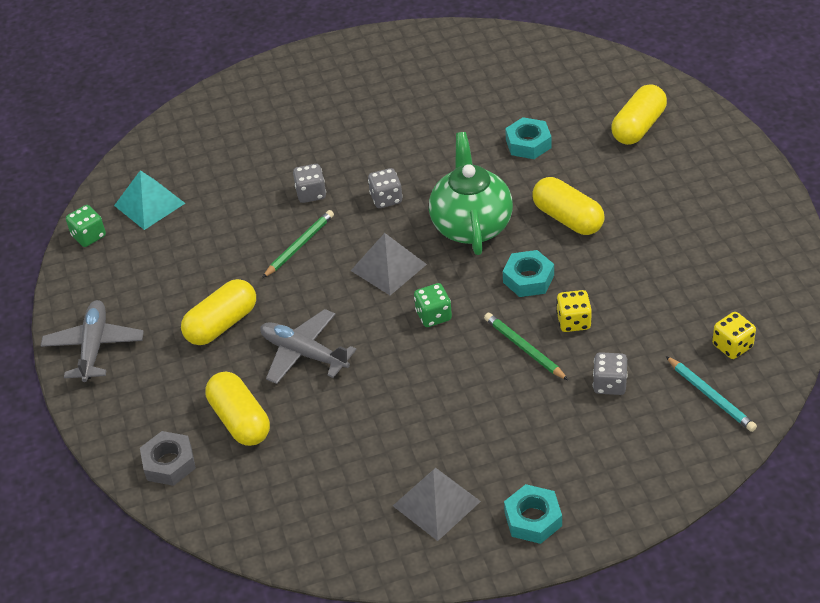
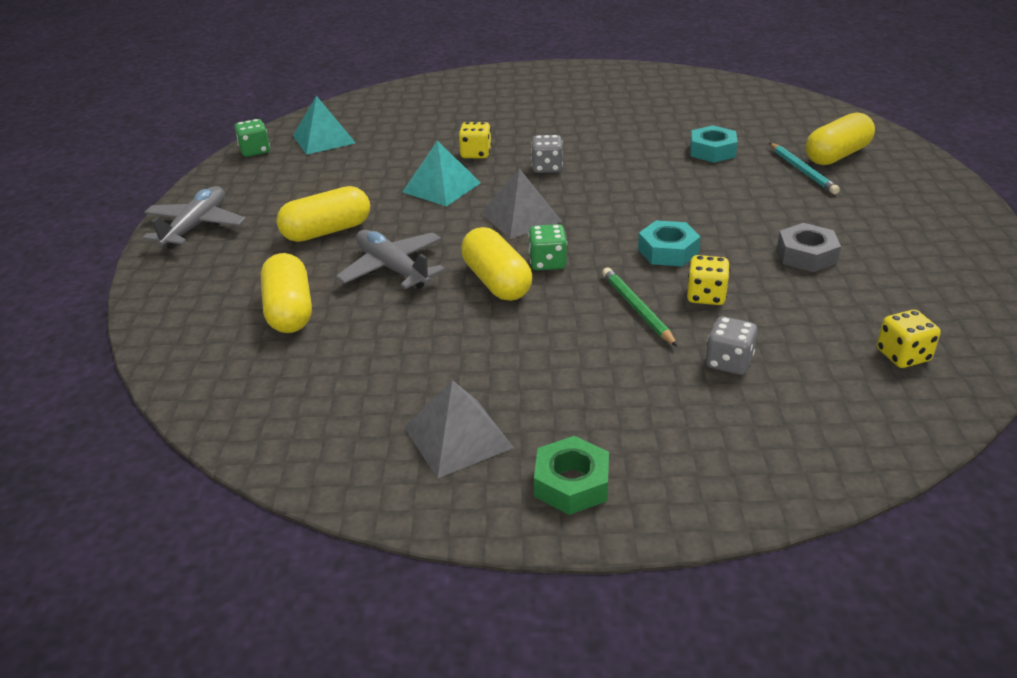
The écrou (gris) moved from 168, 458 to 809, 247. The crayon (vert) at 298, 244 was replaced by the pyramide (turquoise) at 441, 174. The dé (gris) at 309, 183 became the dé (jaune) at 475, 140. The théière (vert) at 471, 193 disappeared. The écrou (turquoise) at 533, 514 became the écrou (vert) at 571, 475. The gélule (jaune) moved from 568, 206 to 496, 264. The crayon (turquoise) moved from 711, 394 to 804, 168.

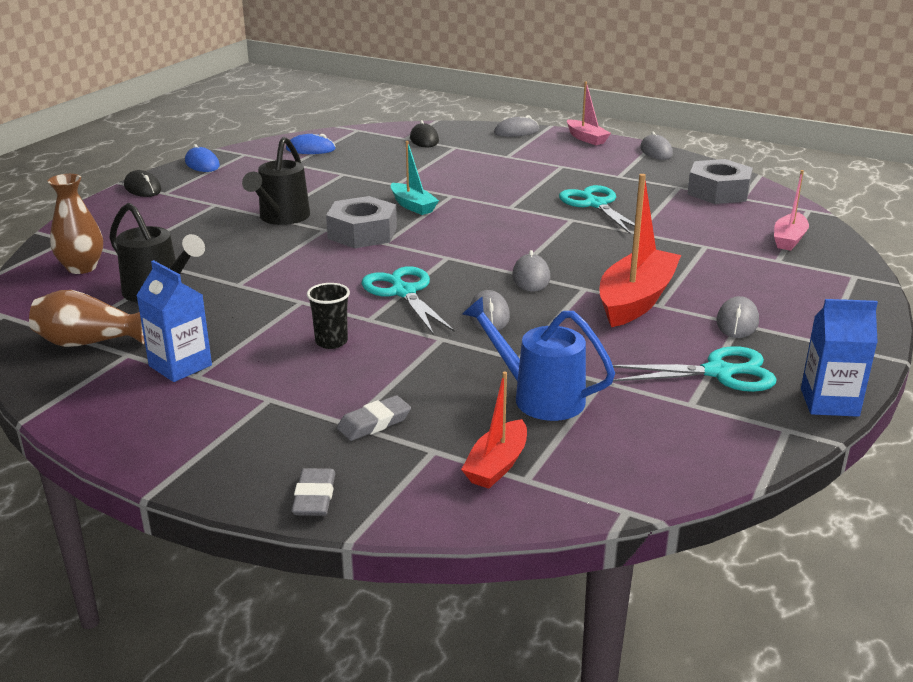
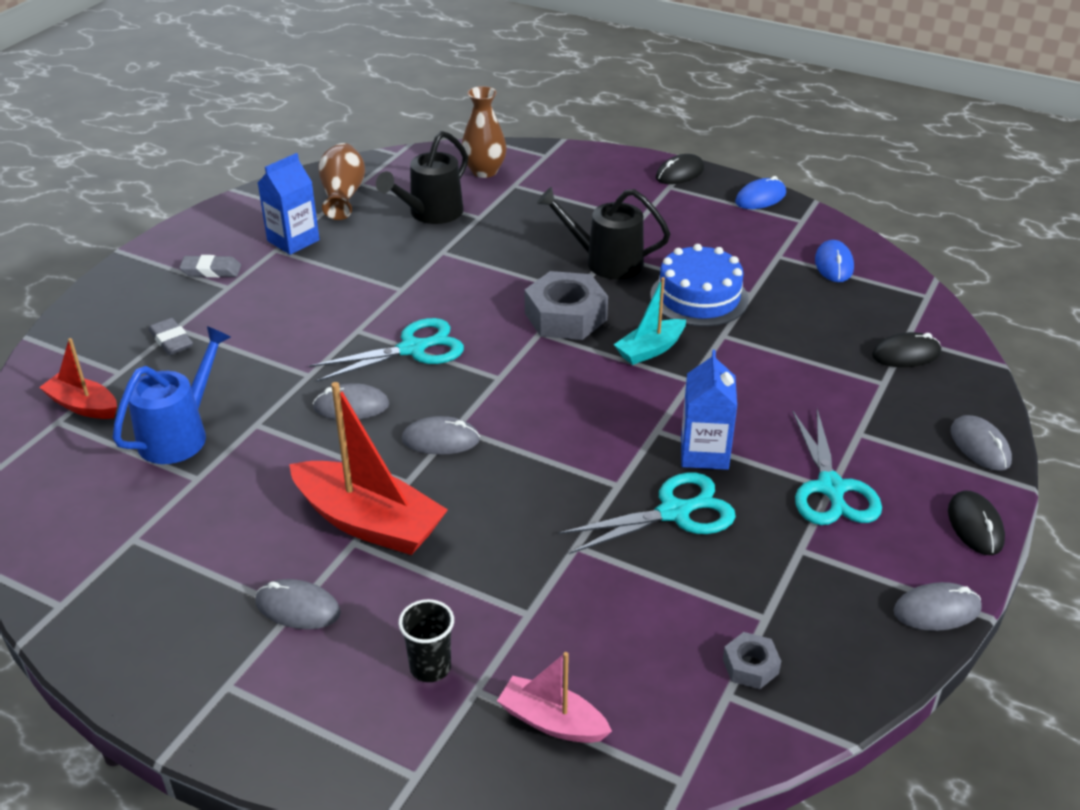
The gomme (gris) moved from 313, 492 to 210, 266. The gobelet (noir) moved from 328, 316 to 426, 640. The bateau (rose) at 589, 113 was replaced by the souris (noir) at 976, 522. The ciseaux (turquoise) moved from 695, 369 to 837, 467. The écrou (gris) at 720, 181 changed to 0.50 times the size. The brique de lait (bleu) moved from 839, 358 to 709, 410. The gâteau (bleu) at 699, 285 appeared.

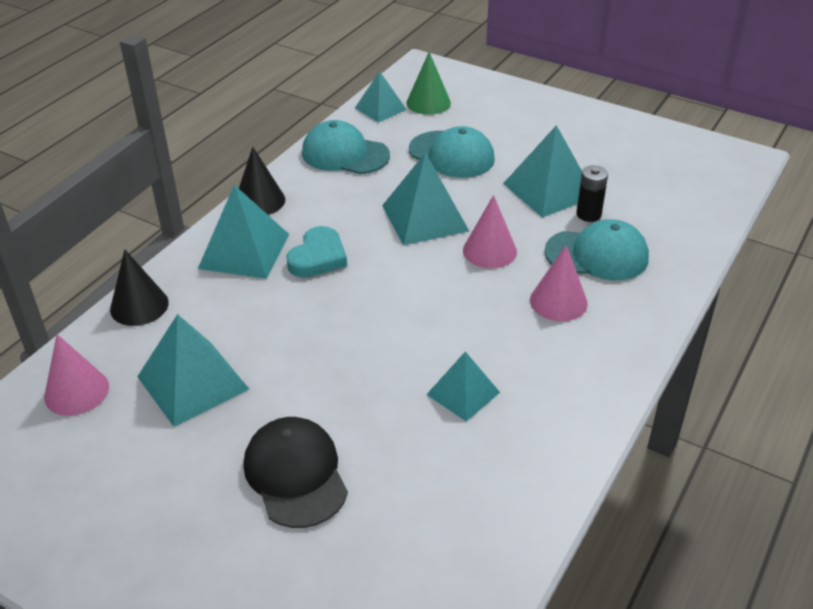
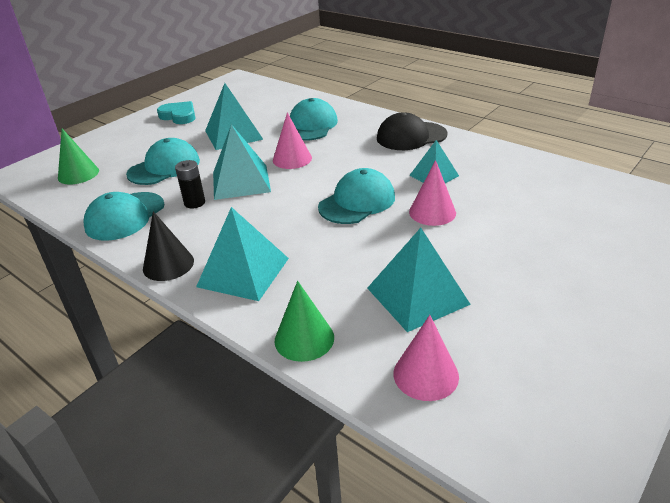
The cône (noir) at 139, 287 became the cône (vert) at 304, 321. The casquette (noir) moved from 296, 472 to 412, 131. The cœur (turquoise) moved from 316, 251 to 176, 112. The pyramide (turquoise) at 381, 97 disappeared. The cône (rose) moved from 559, 283 to 432, 193. The pile (noir) moved from 592, 193 to 190, 184. The casquette (turquoise) at 356, 196 appeared.

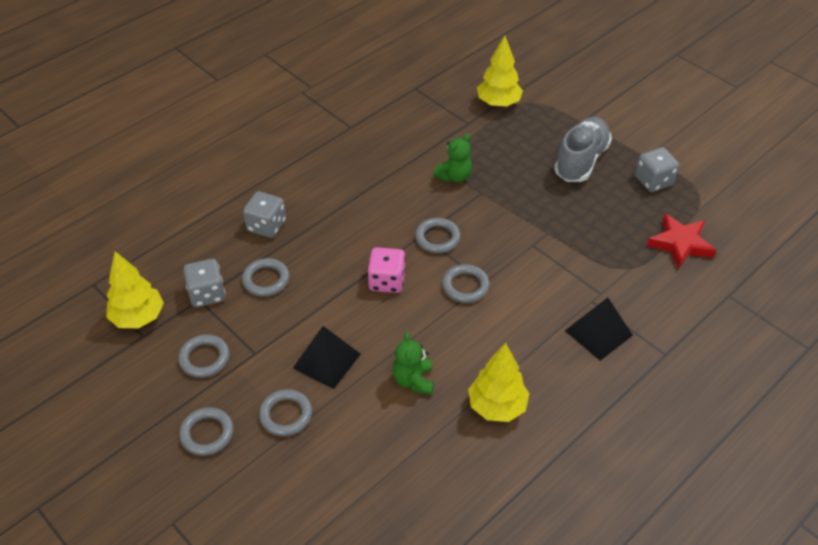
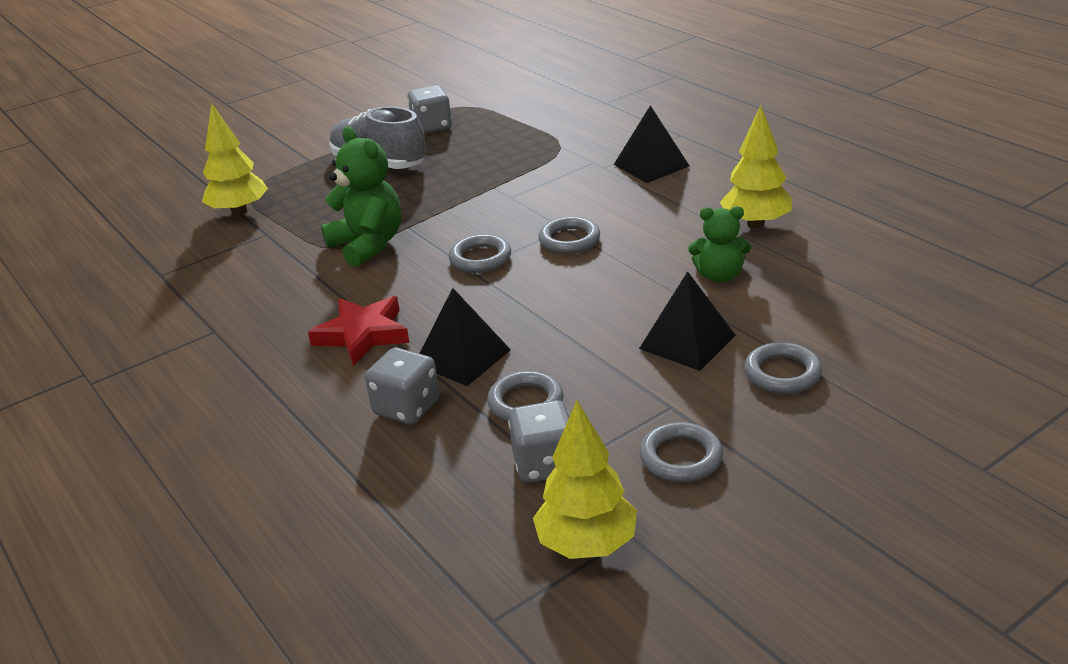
The anneau (gris) at 206, 431 disappeared. The dé (rose) at 386, 270 disappeared. The ours en peluche (vert) at 452, 158 changed to 1.56 times the size. The étoile (rouge) moved from 682, 241 to 359, 331. The pyramide (noir) at 465, 337 appeared.

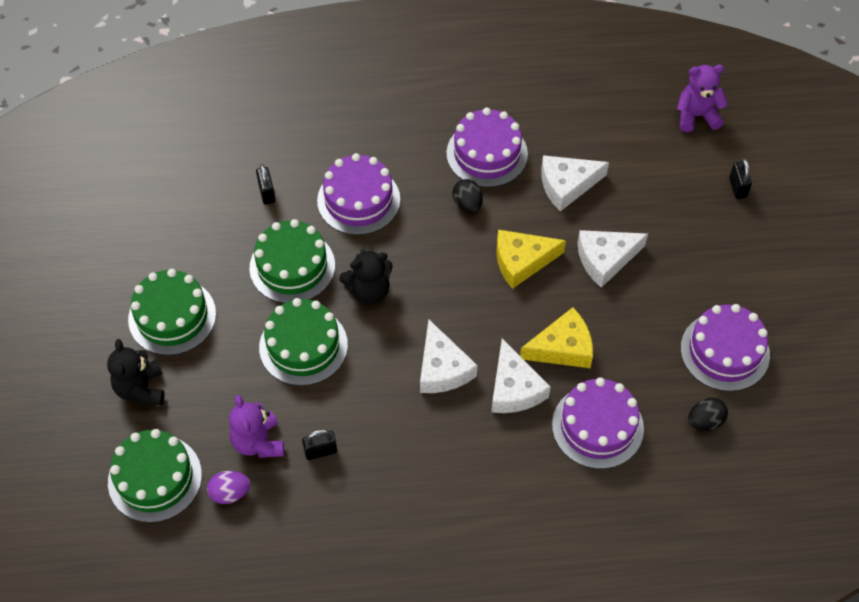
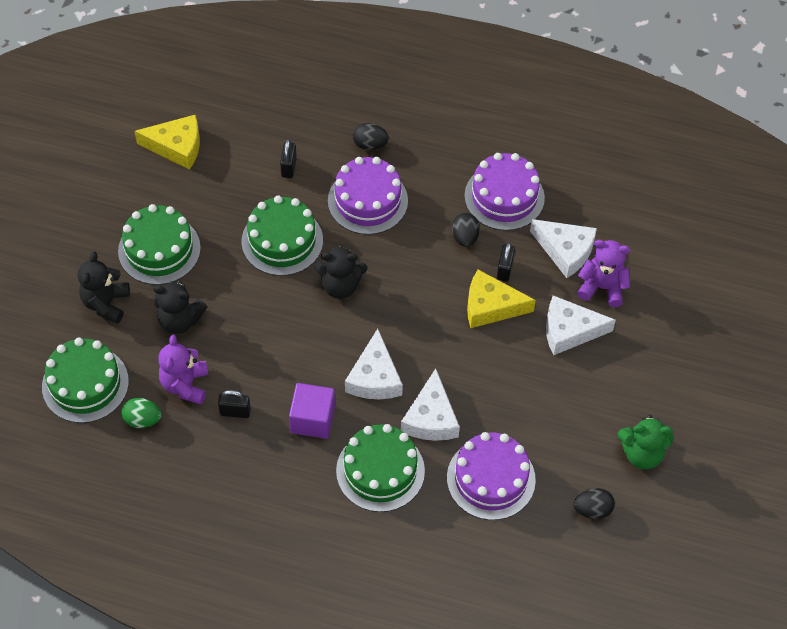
The œuf (violet) at 228, 487 became the œuf (vert) at 141, 413. The gâteau (vert) moved from 303, 342 to 380, 468. The fromage (jaune) moved from 556, 337 to 167, 142. The fromage (blanc) at 575, 183 turned 150 degrees counterclockwise. The ours en peluche (violet) moved from 702, 98 to 604, 273. The gâteau (violet) at 725, 348 was replaced by the ours en peluche (vert) at 645, 442. The cadenas (noir) moved from 740, 178 to 506, 262. The ours en peluche (noir) at 180, 307 appeared. The cube (violet) at 312, 411 appeared. The œuf (noir) at 371, 136 appeared.

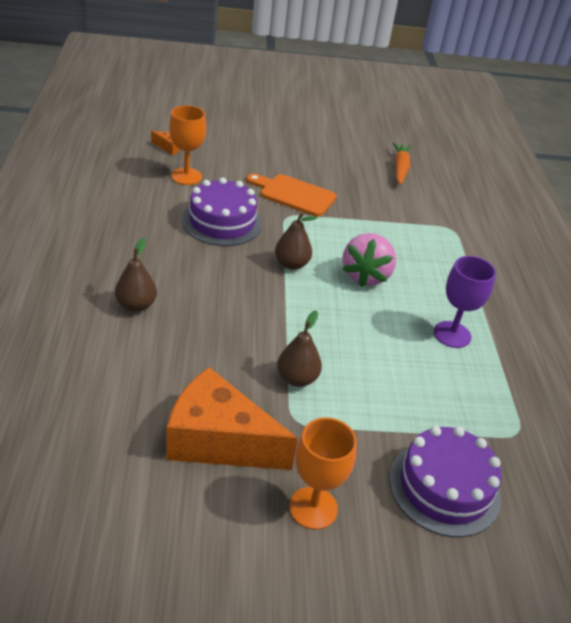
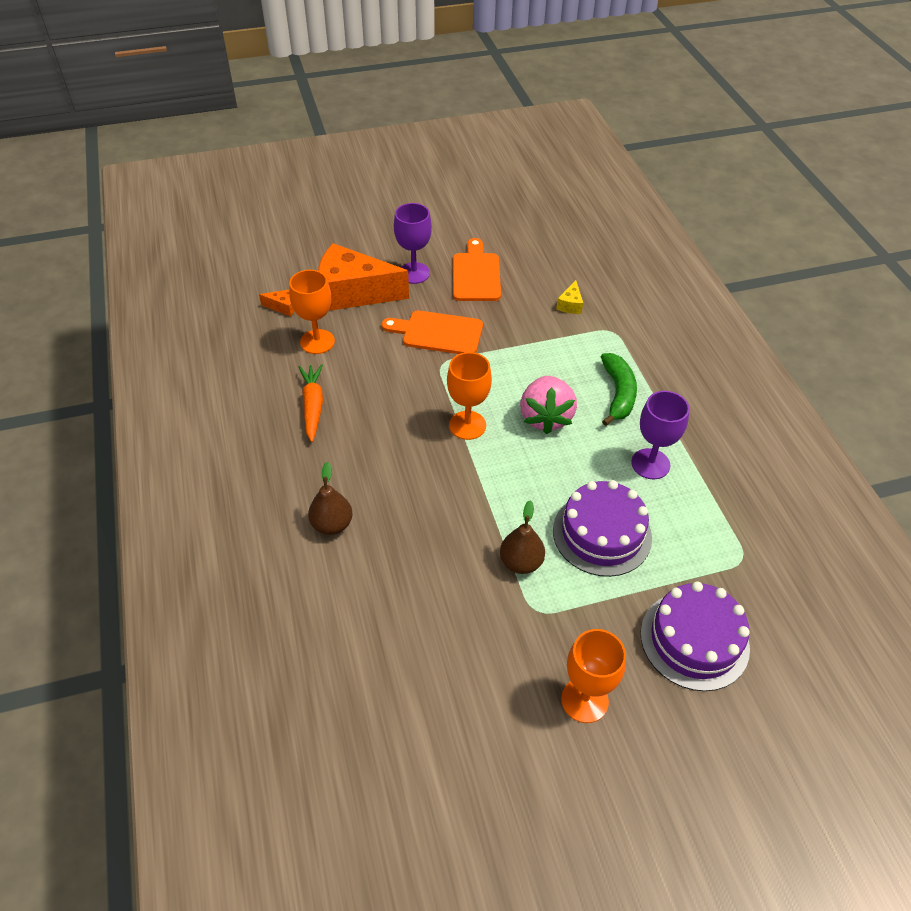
The fromage (orange) moved from 232, 418 to 363, 277. The gâteau (violet) moved from 222, 211 to 602, 528. The poire (marron) at 296, 241 was replaced by the verre à pied (orange) at 469, 396. The carotte (orange) moved from 402, 164 to 311, 403. The verre à pied (violet) at 413, 243 appeared. The planche à découper (orange) at 477, 269 appeared. The fromage (jaune) at 569, 297 appeared. The banane (vert) at 619, 389 appeared.

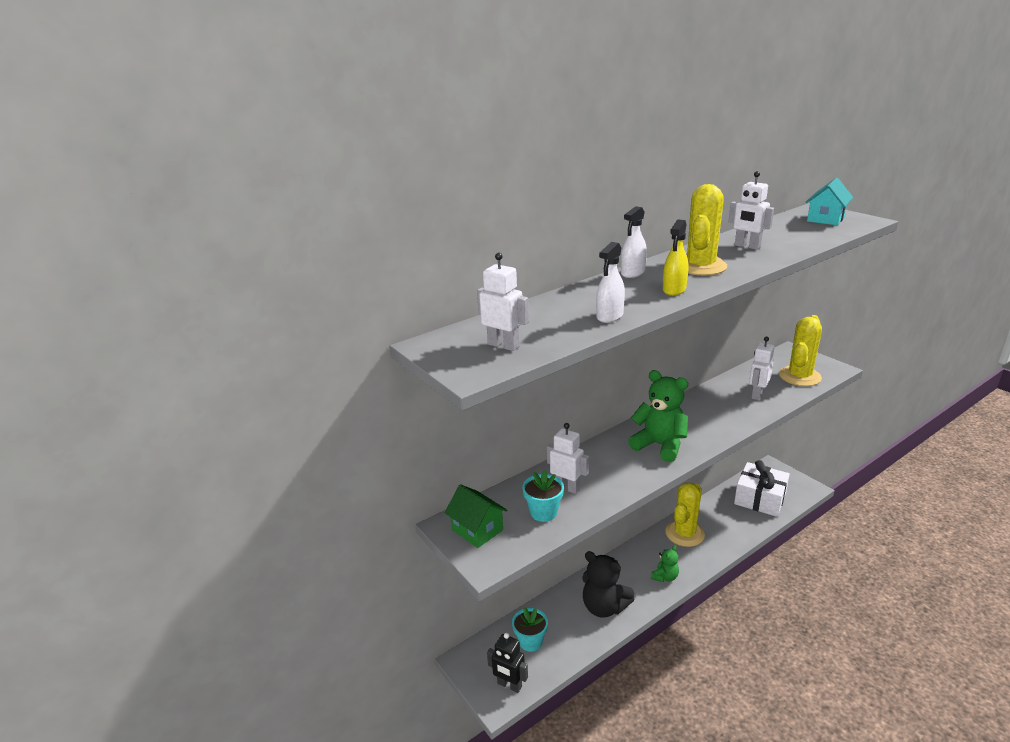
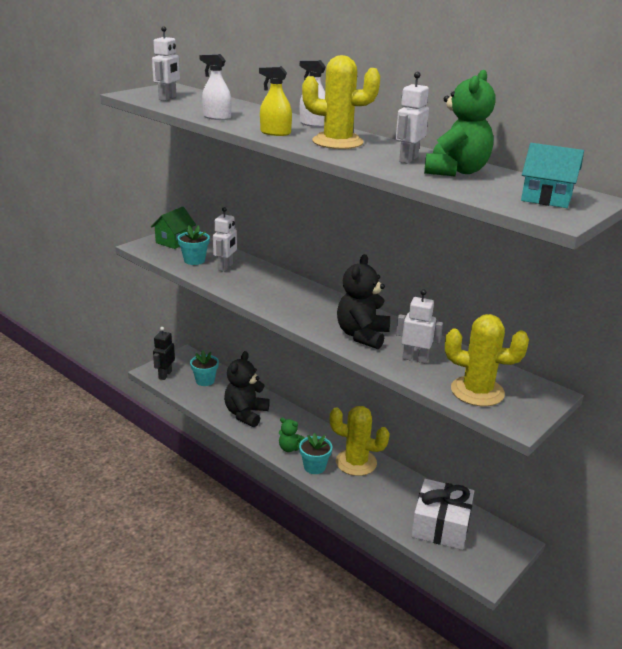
The ours en peluche (vert) moved from 658, 416 to 459, 123. The pot de fleurs (turquoise) at 315, 453 appeared. The ours en peluche (noir) at 363, 301 appeared.

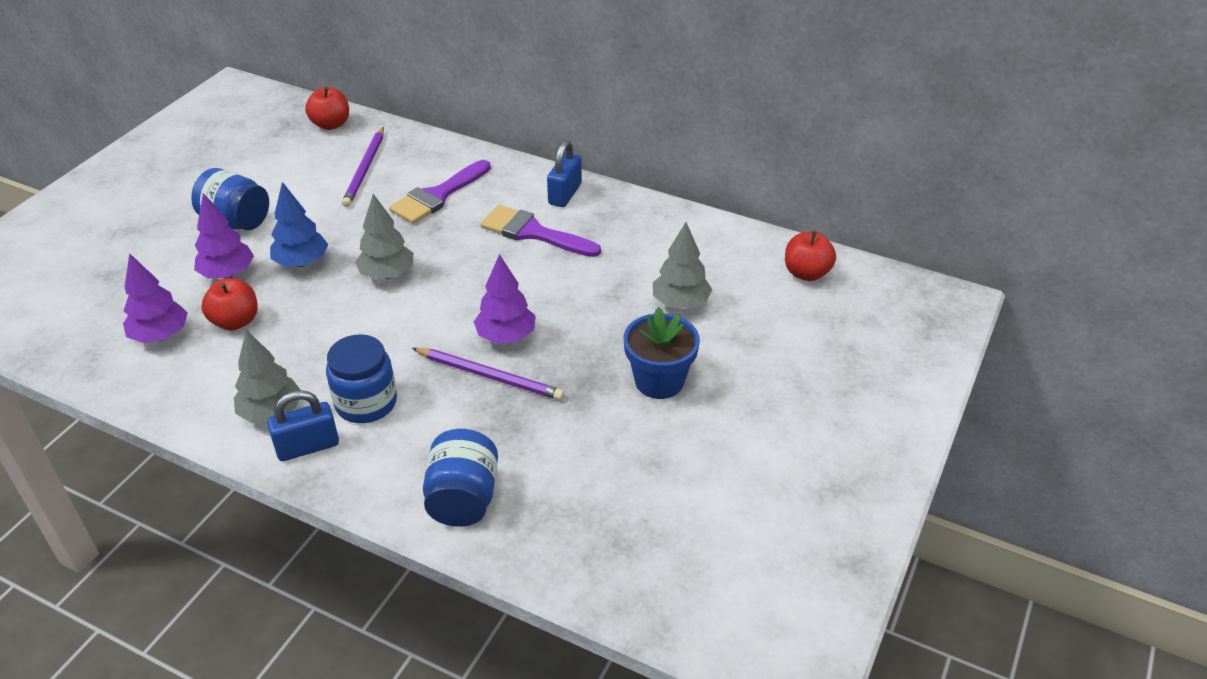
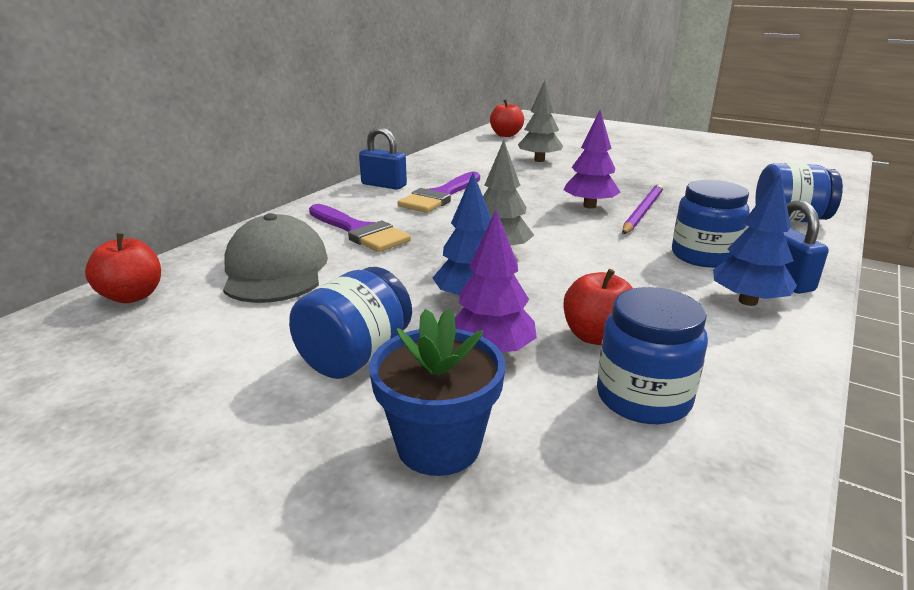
The arbre (violet) at 155, 298 was replaced by the bocal (bleu) at 652, 355. The arbre (gris) at 267, 376 became the arbre (bleu) at 755, 239. The crayon (violet) at 363, 167 was replaced by the casquette (gris) at 275, 258. The pot de fleurs (bleu) moved from 662, 353 to 437, 392.

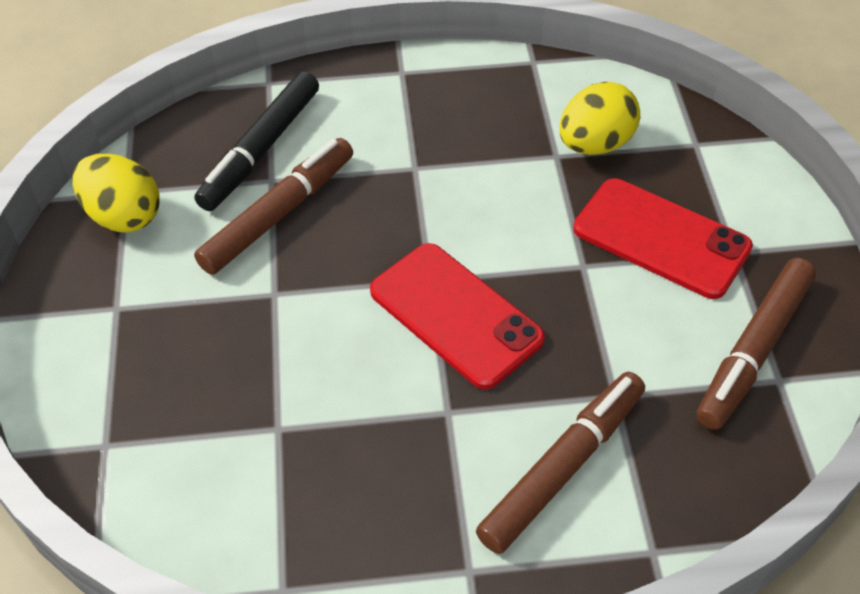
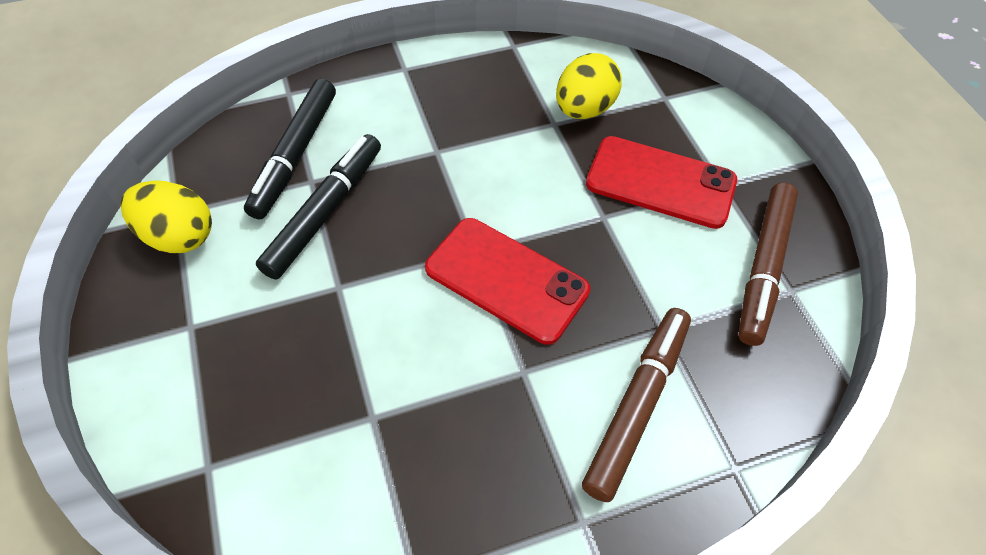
The feutre (marron) at 273, 206 became the feutre (noir) at 318, 207.

